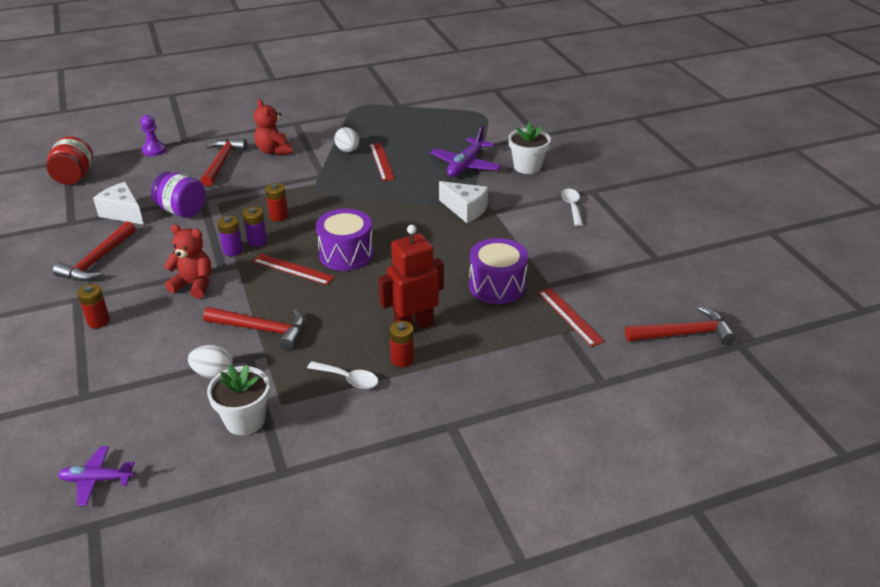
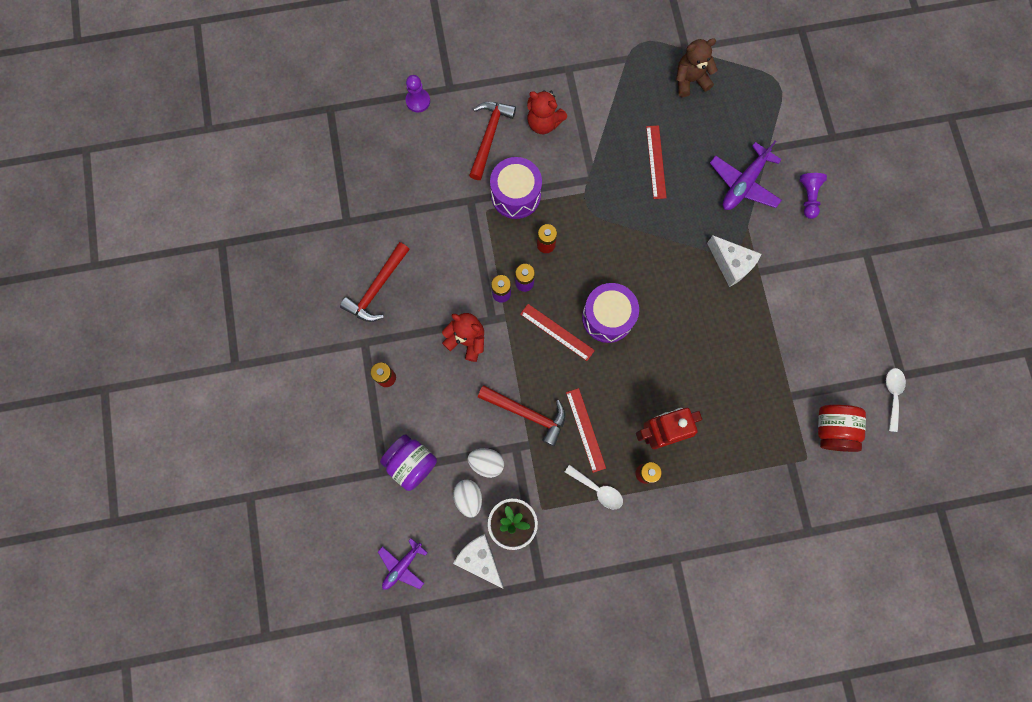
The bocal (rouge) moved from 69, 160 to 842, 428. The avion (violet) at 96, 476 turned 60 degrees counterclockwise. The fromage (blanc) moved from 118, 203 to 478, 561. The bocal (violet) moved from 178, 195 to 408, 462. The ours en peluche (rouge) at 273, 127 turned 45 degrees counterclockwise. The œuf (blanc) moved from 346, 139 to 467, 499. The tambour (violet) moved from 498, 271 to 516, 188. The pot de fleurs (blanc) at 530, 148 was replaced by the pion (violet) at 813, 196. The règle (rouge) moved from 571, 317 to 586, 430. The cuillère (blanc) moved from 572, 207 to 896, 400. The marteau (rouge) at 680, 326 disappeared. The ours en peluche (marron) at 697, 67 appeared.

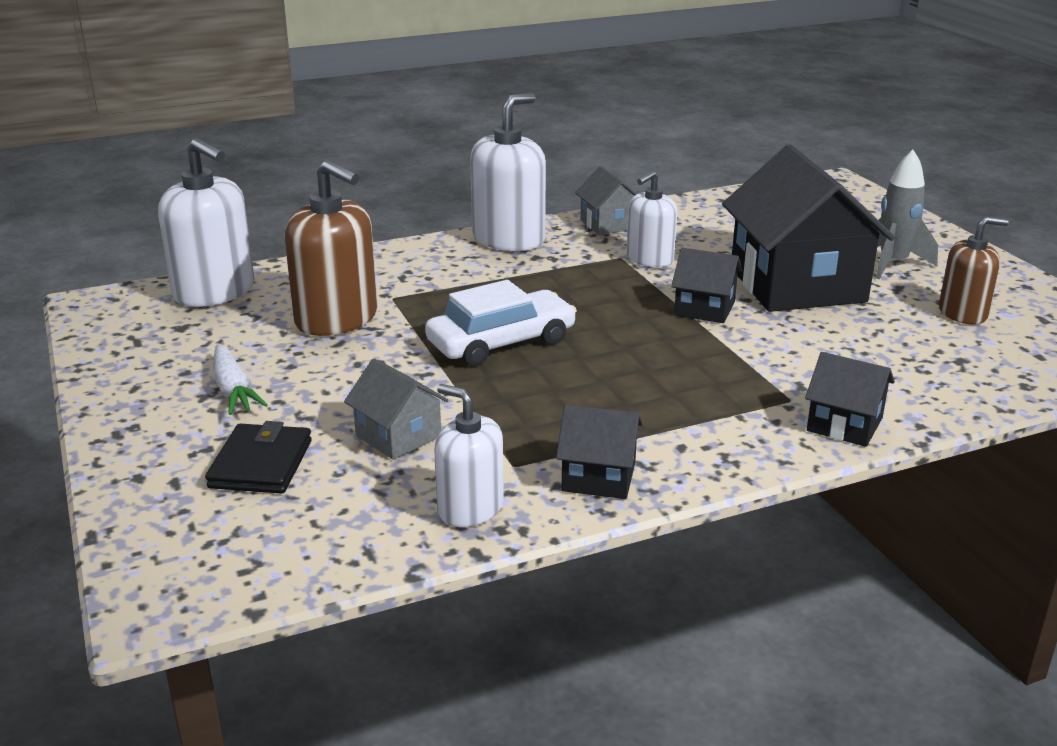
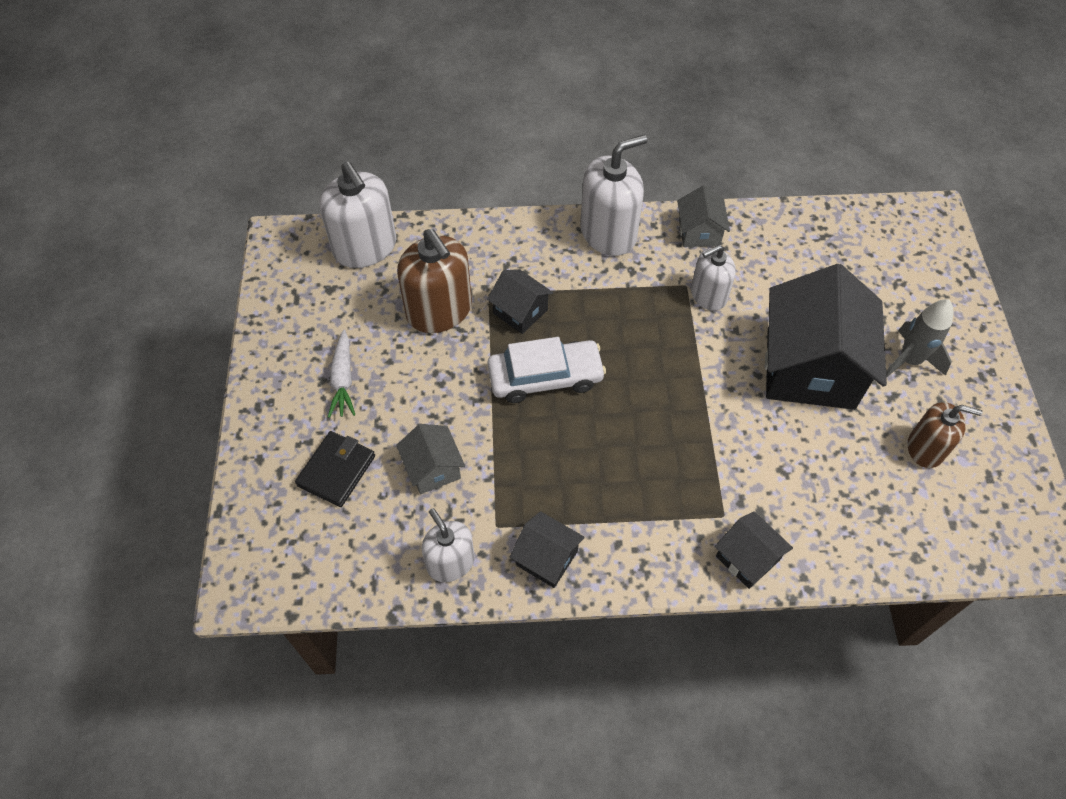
The maison (noir) moved from 706, 285 to 520, 301.

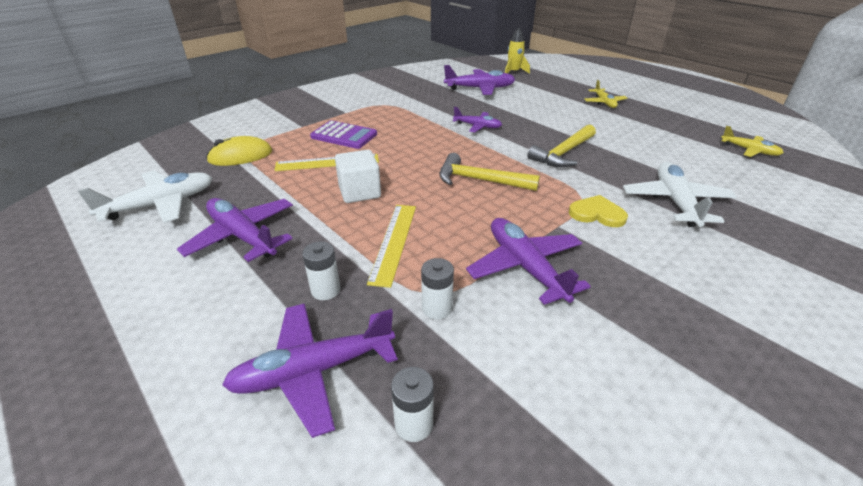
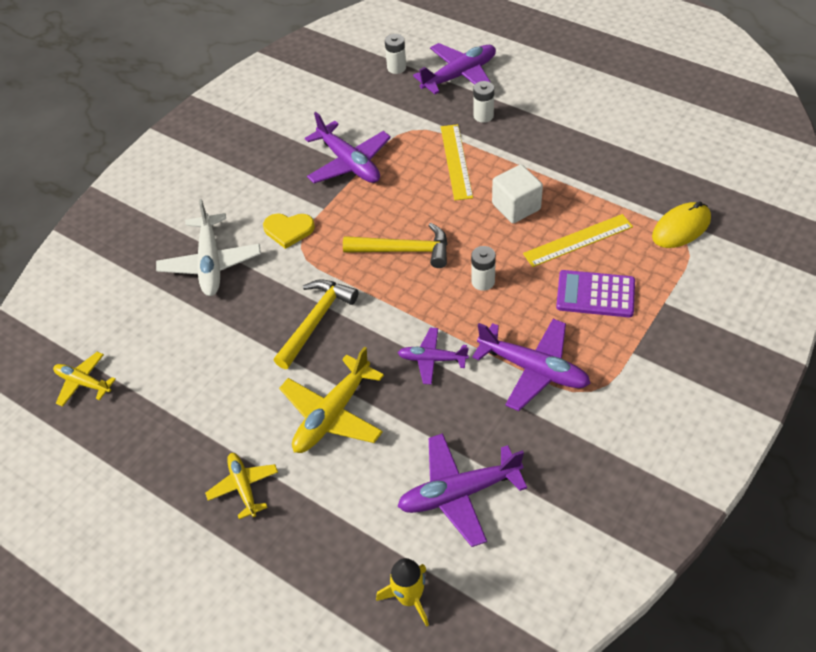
The avion (blanc) at 145, 196 disappeared. The avion (violet) moved from 235, 230 to 531, 365. The pile (blanc) moved from 437, 288 to 483, 268. The avion (jaune) at 331, 400 appeared.

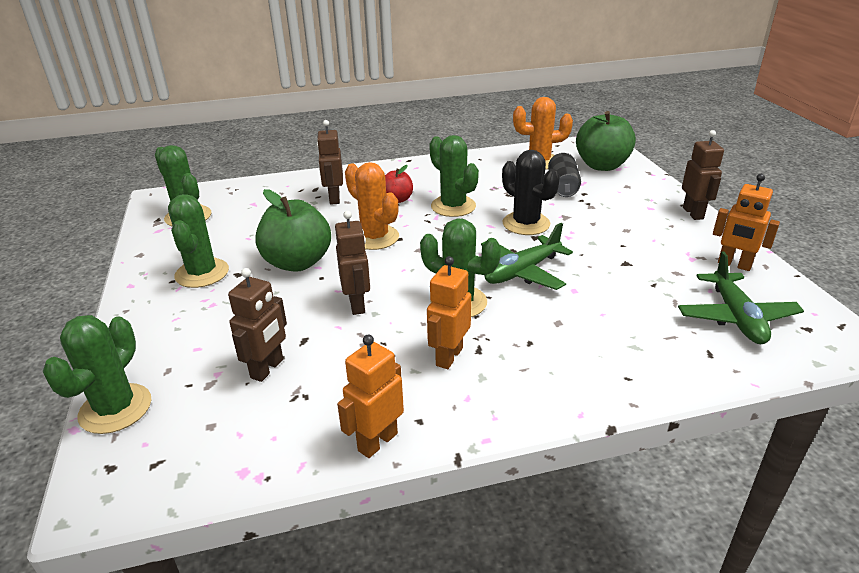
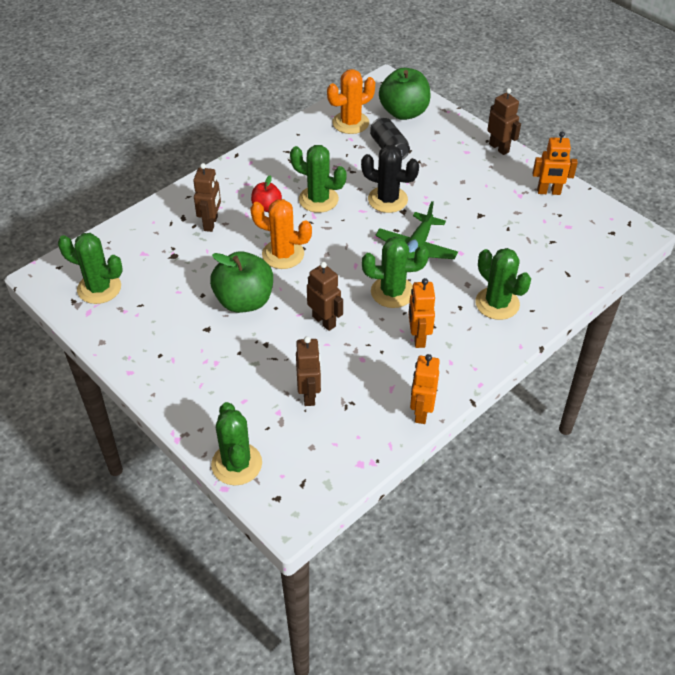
The cactus (vert) moved from 198, 241 to 503, 284. The robot (marron) at 330, 162 turned 135 degrees counterclockwise. The avion (vert) at 741, 297 disappeared.

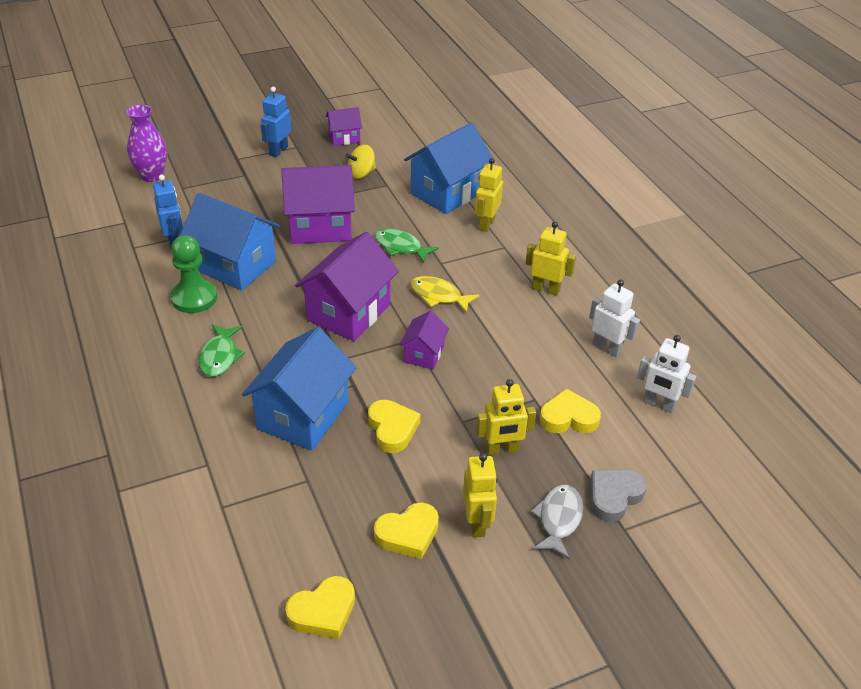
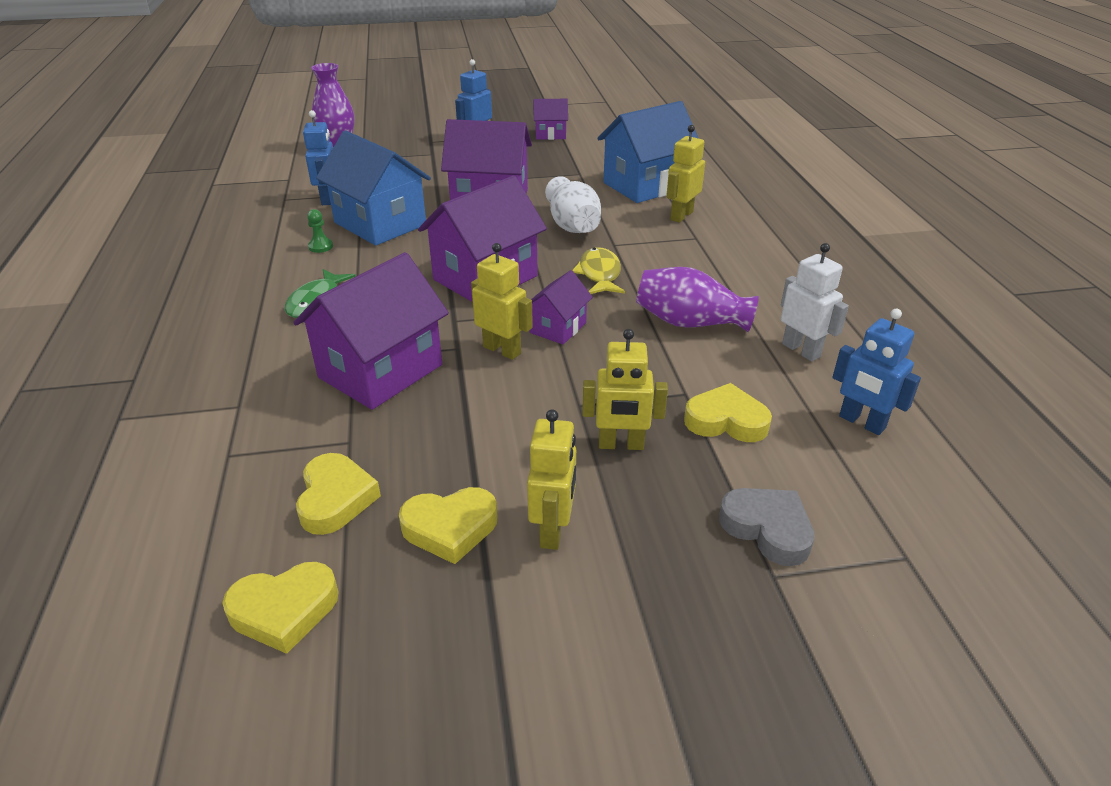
The pion (vert) at 193, 274 changed to 0.46 times the size. The maison (bleu) at 299, 389 became the maison (violet) at 371, 331. The toupie (jaune) at 361, 162 disappeared. The cœur (jaune) moved from 394, 426 to 338, 494. The poisson (vert) at 407, 245 was replaced by the vase (blanc) at 573, 204. The poisson (jaune) at 445, 294 turned 45 degrees clockwise. The robot (jaune) moved from 550, 258 to 502, 301. The poisson (gris) at 557, 522 disappeared. The cœur (gris) at 618, 496 turned 75 degrees clockwise. The robot (blanc) at 666, 374 became the robot (bleu) at 876, 371. The vase (violet) at 697, 299 appeared.

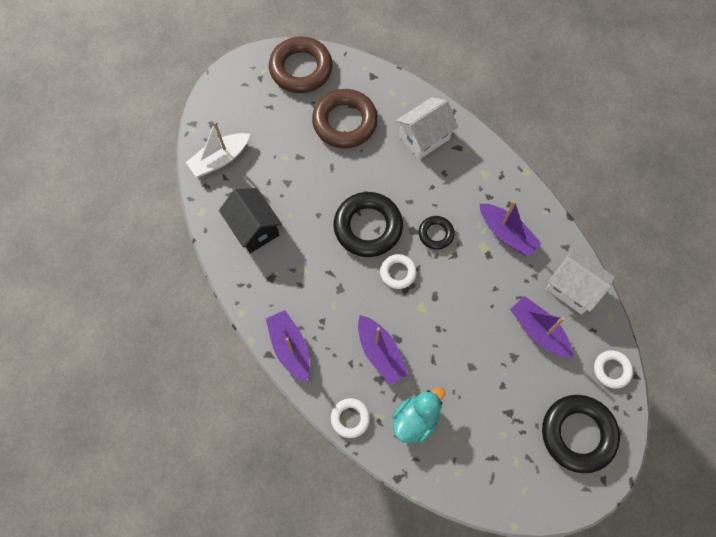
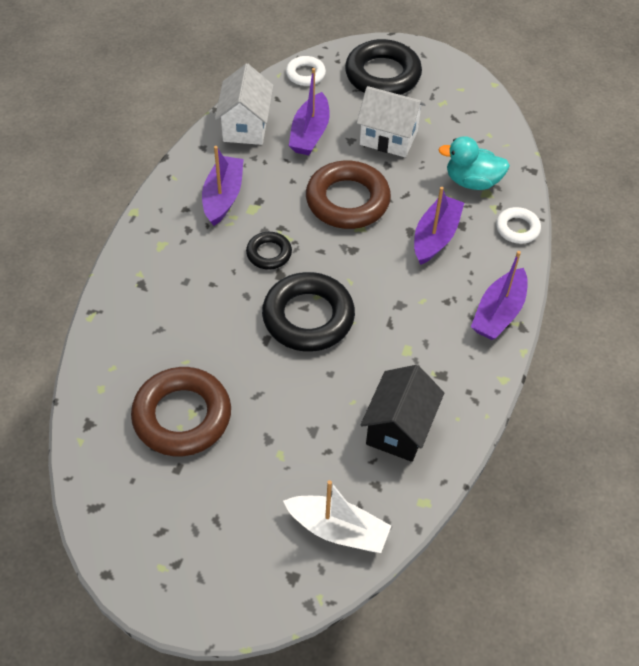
The anneau (marron) moved from 300, 64 to 348, 195. The anneau (blanc) at 398, 271 disappeared. The maison (blanc) moved from 427, 128 to 391, 121.

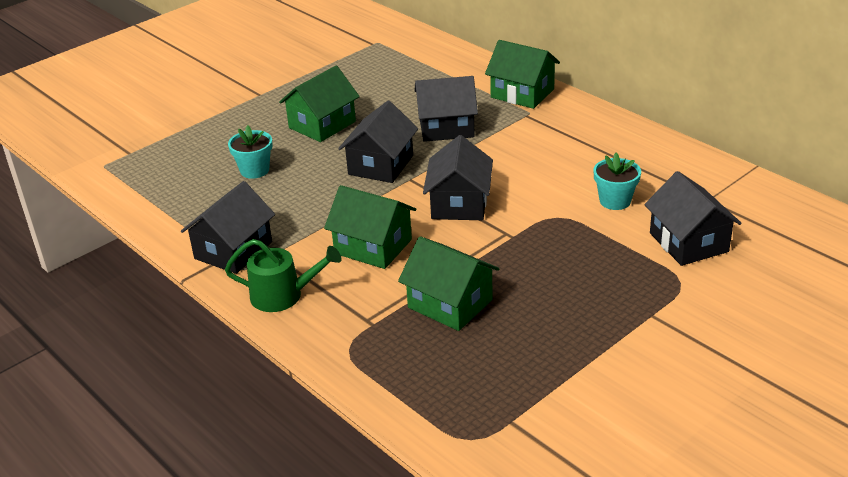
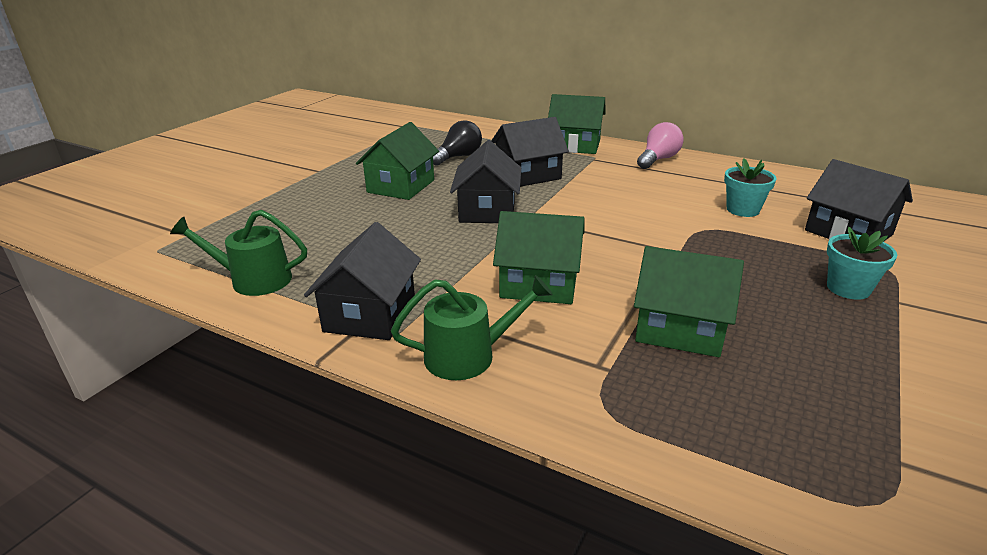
The pot de fleurs (turquoise) moved from 250, 152 to 862, 263. The maison (noir) at 458, 177 disappeared. The arrosoir (vert) at 238, 253 appeared. The ampoule (noir) at 457, 143 appeared. The ampoule (rose) at 660, 145 appeared.

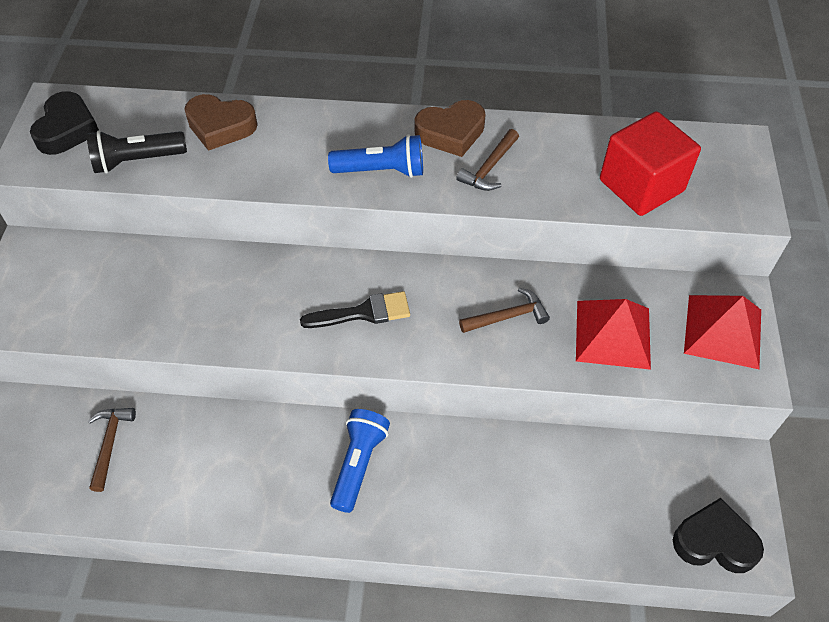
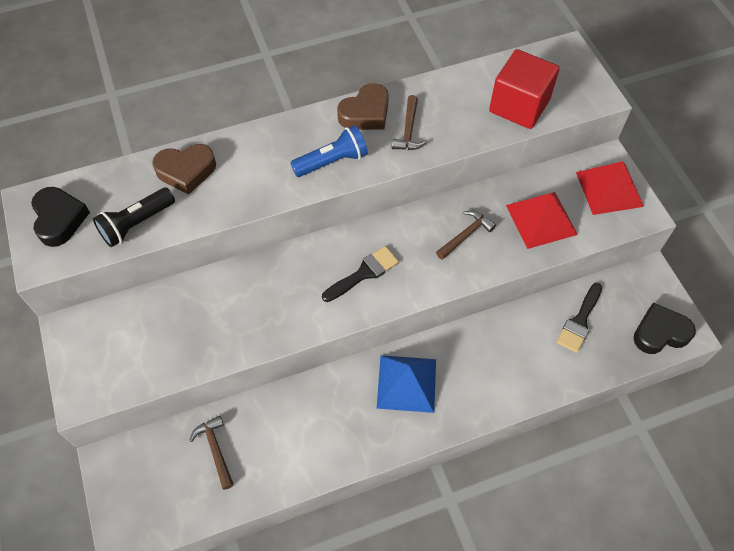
The lampe de poche (bleu) at 360, 461 was replaced by the pyramide (bleu) at 406, 384. The pinceau (noir) at 579, 318 appeared.

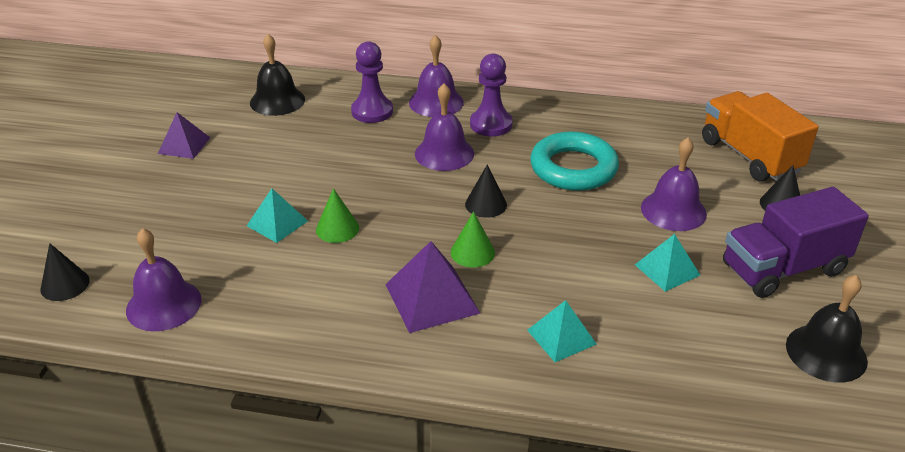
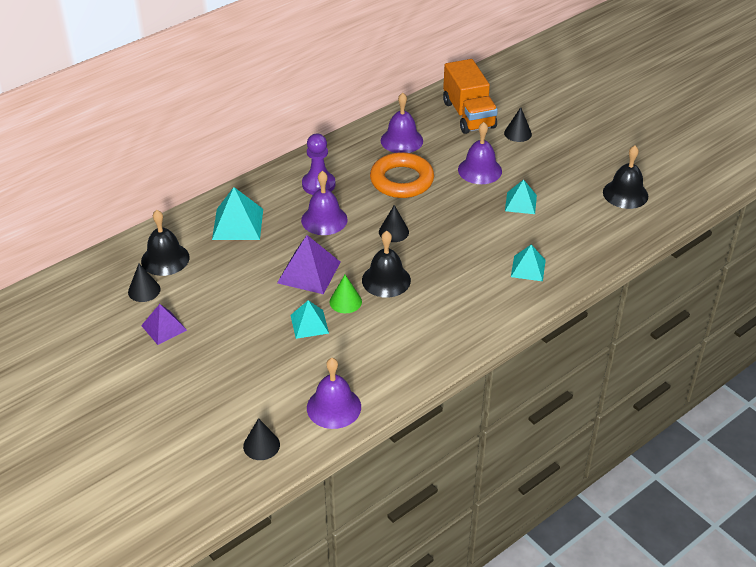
The pion (violet) at 372, 82 was replaced by the pyramide (turquoise) at 237, 213. The pyramide (violet) moved from 433, 287 to 308, 264. The cloche (violet) moved from 436, 76 to 402, 123. The cône (vert) at 473, 239 disappeared. The anneau (turquoise) at 574, 161 became the anneau (orange) at 402, 175. The camion (orange) at 760, 136 turned 120 degrees counterclockwise. The camion (violet) at 796, 242 disappeared. The cône (noir) at 144, 283 appeared. The cloche (noir) at 386, 264 appeared.

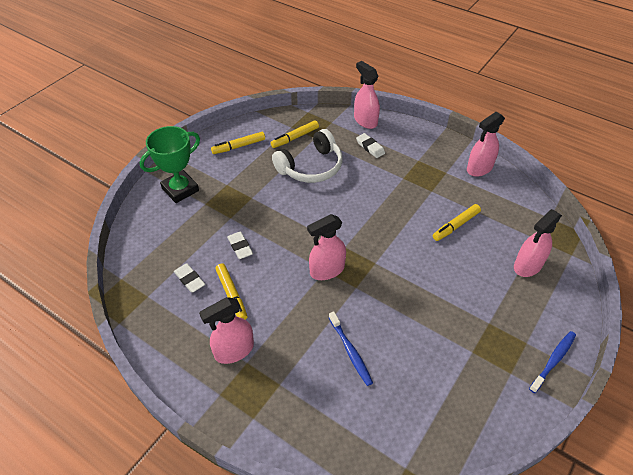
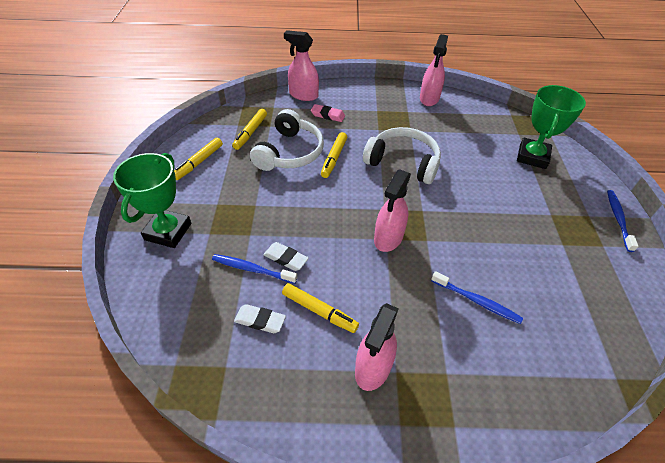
The gomme (blanc) at 370, 145 became the gomme (rose) at 328, 113. The feutre (jaune) moved from 457, 222 to 334, 155. The vaporisateur (rose) at 538, 243 was replaced by the trophée (vert) at 551, 127. The brosse à dents (bleu) at 254, 269 appeared. The casque audio (blanc) at 402, 155 appeared.

